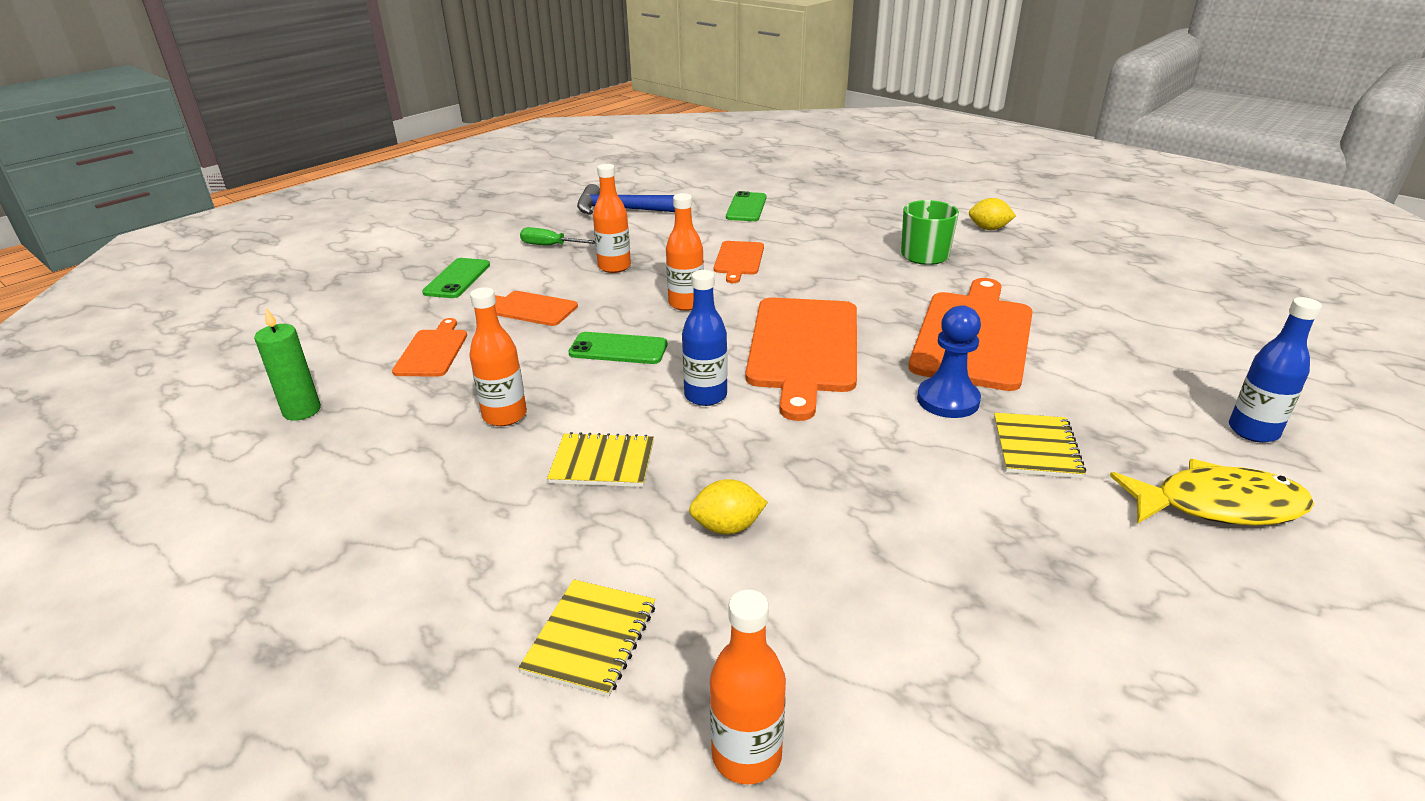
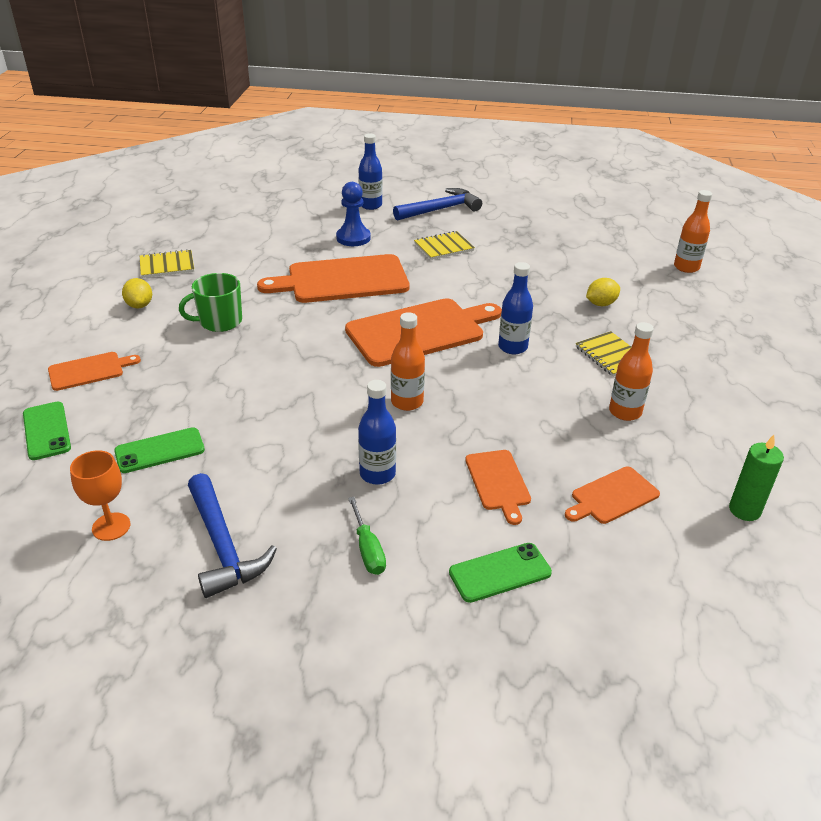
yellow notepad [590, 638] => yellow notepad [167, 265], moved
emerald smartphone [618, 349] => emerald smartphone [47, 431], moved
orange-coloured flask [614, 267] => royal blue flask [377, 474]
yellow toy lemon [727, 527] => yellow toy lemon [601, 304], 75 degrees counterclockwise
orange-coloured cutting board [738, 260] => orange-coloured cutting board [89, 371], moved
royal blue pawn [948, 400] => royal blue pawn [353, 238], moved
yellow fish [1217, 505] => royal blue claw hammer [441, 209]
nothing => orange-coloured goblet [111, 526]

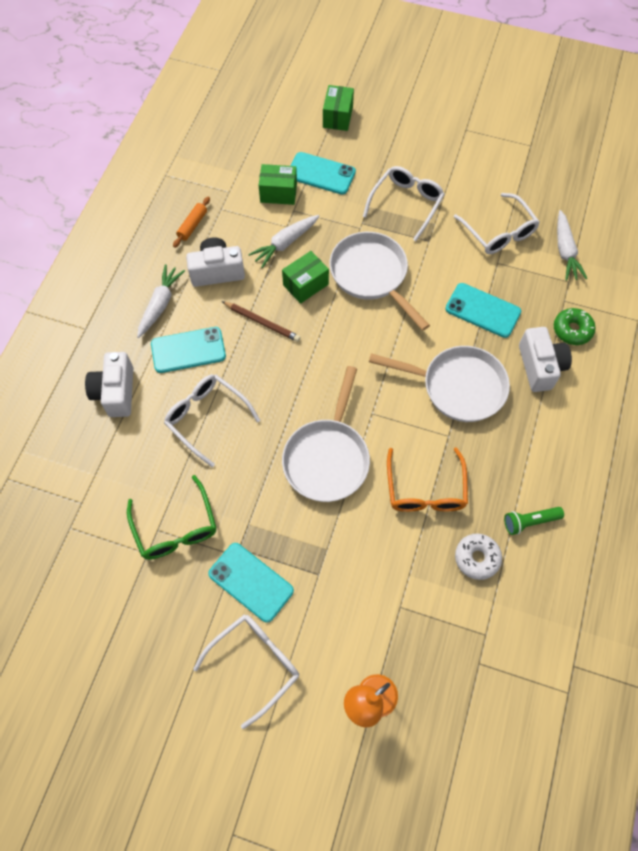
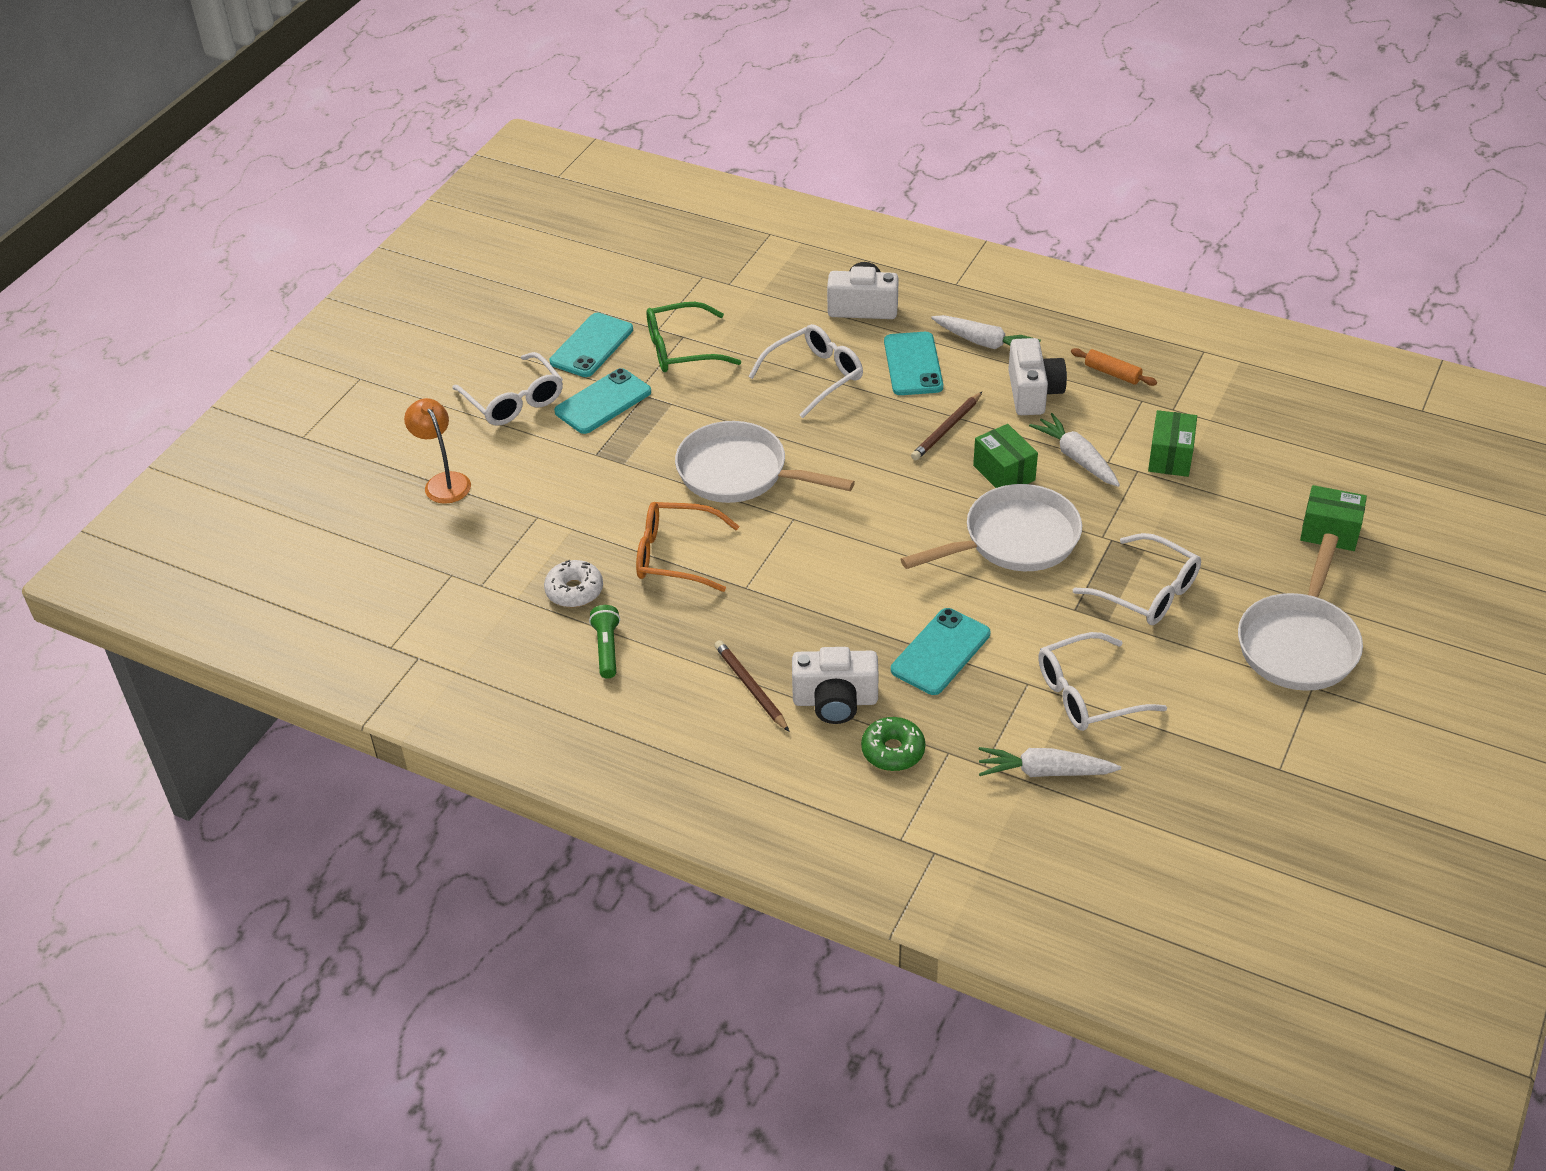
turquoise smartphone [321, 173] => turquoise smartphone [592, 346], moved
snow-white frying pan [457, 387] => snow-white frying pan [1298, 643], moved
nothing => dark brown wooden pencil [751, 687]

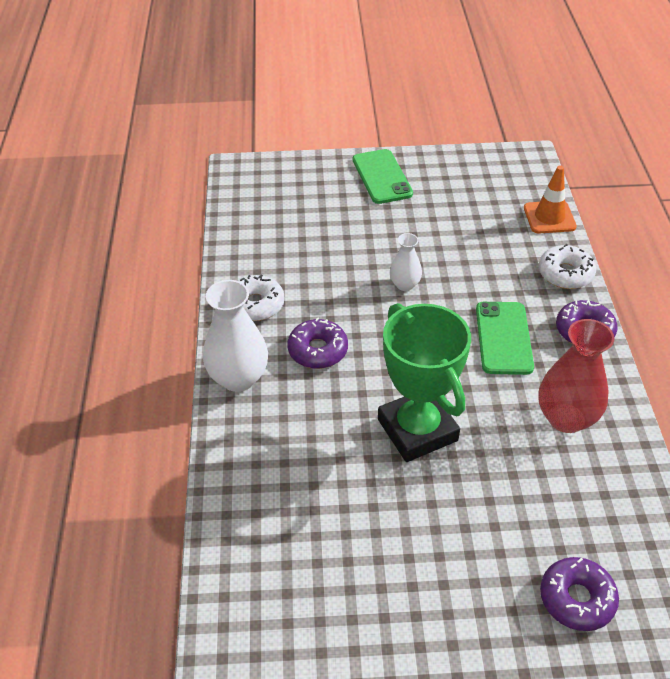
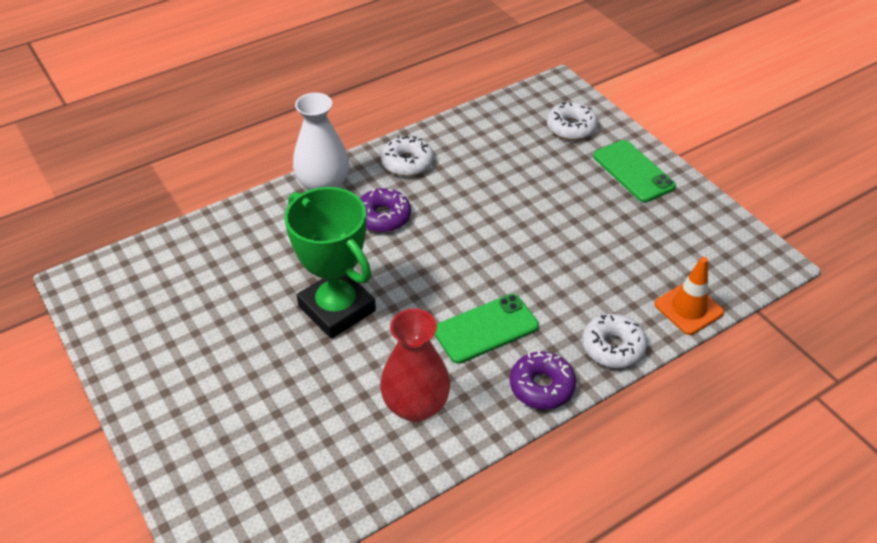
emerald smartphone [382, 177] => emerald smartphone [633, 171], 75 degrees counterclockwise
emerald trophy [417, 430] => emerald trophy [337, 309], 75 degrees counterclockwise
snow-white tall vase [404, 284] => nothing
purple donut [577, 599] => nothing
nothing => snow-white donut [571, 127]

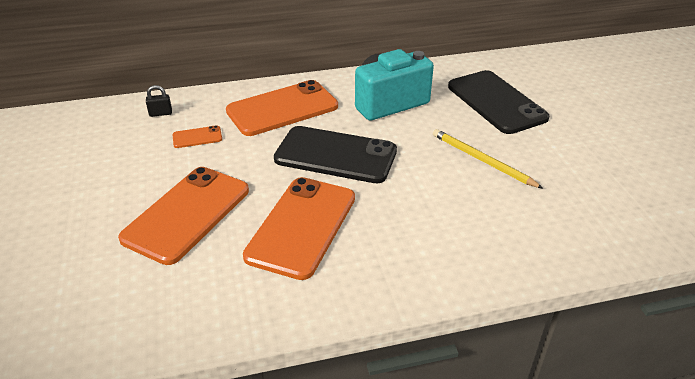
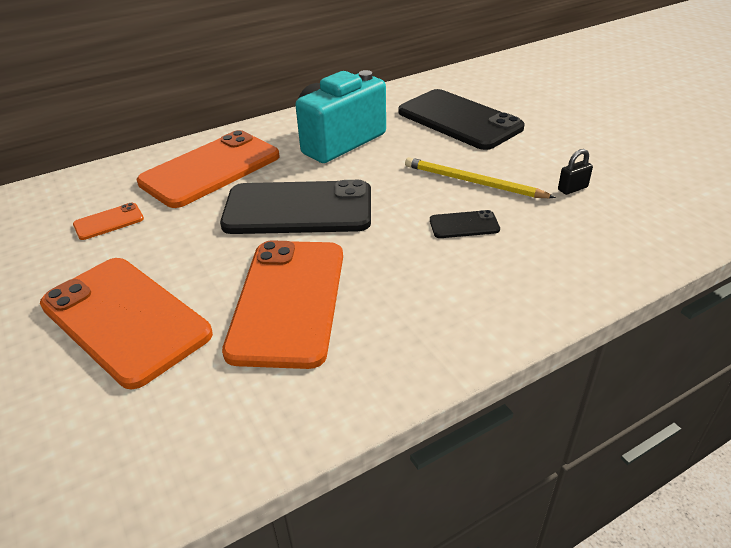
orange-coloured smartphone [187, 214] => orange-coloured smartphone [125, 319], 60 degrees counterclockwise
black lock [160, 113] => black lock [572, 188], moved
nothing => black smartphone [464, 225]

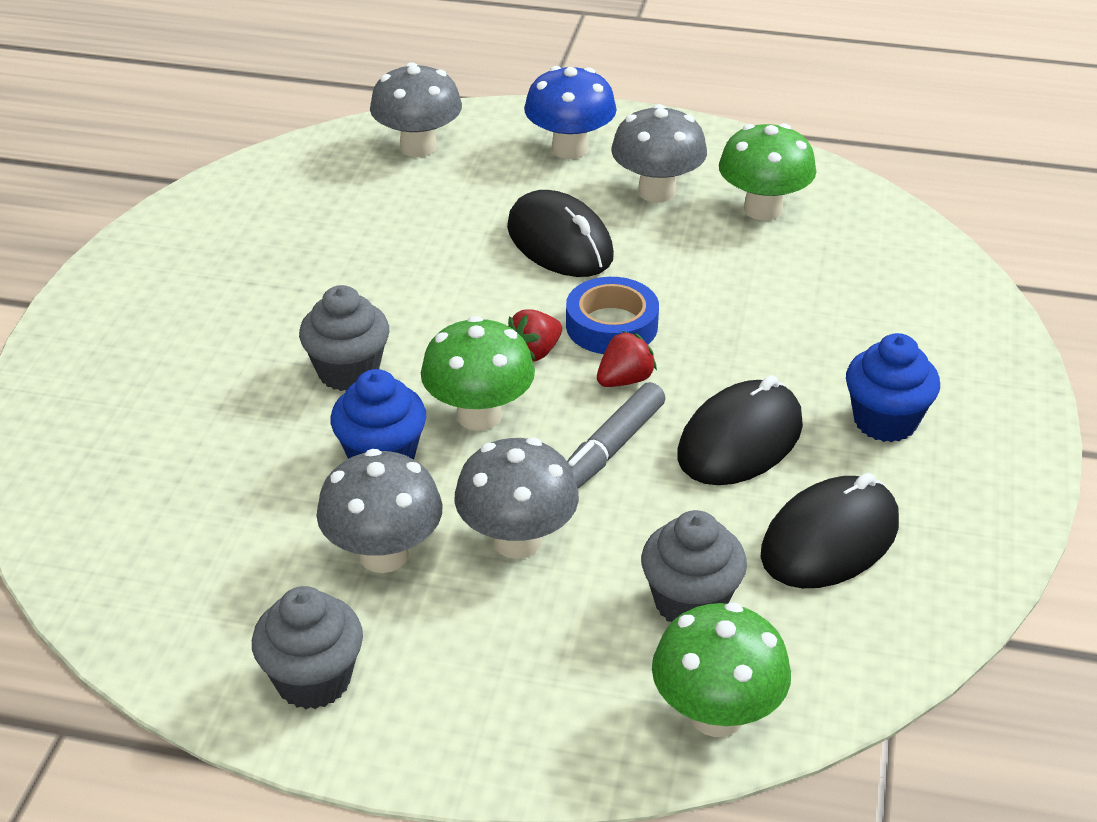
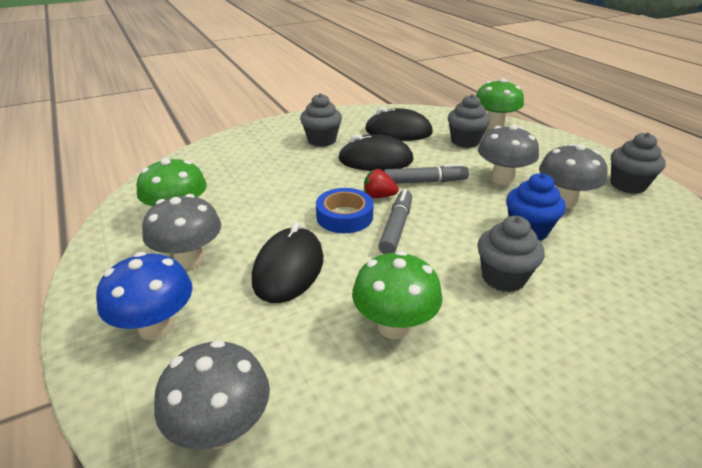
emerald toadstool [479, 415] => emerald toadstool [394, 326], moved
red strawberry [535, 352] => ash-grey felt pen [396, 227]
royal blue muffin [885, 421] => ash-grey muffin [322, 140]

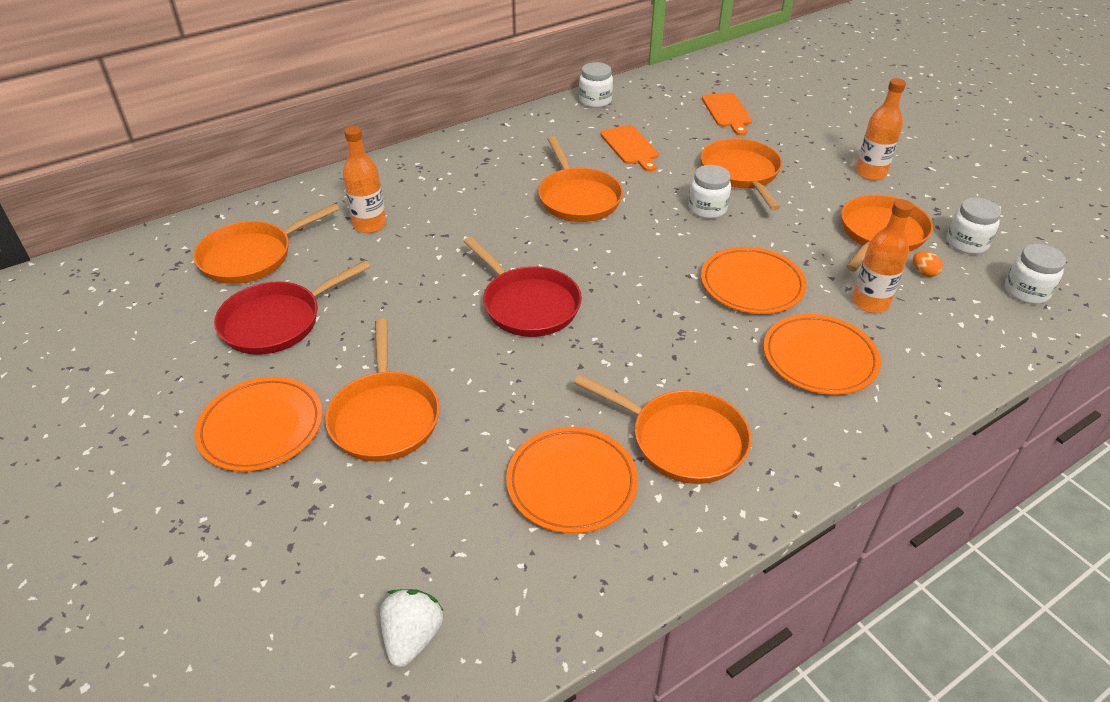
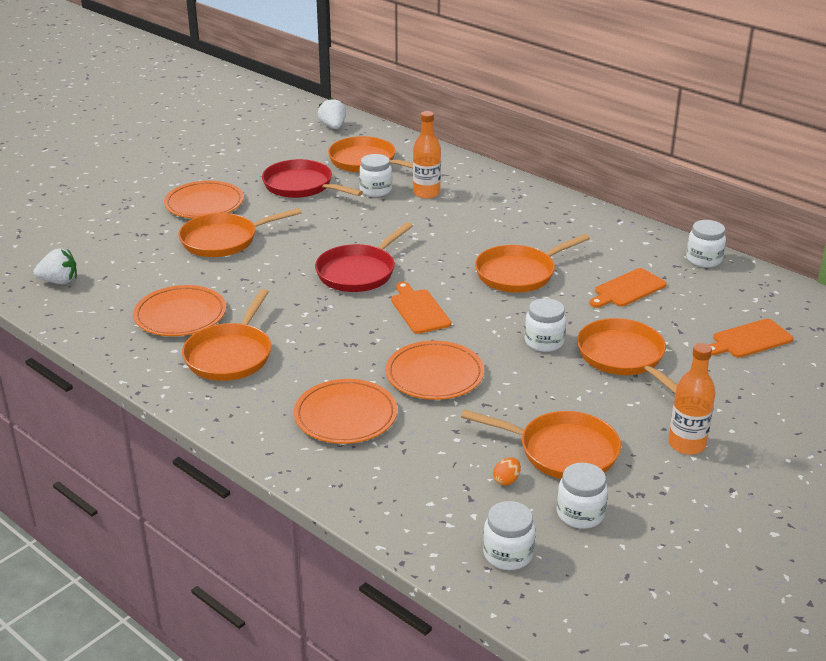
orange-coloured frying pan [741, 173] => orange-coloured frying pan [623, 357], 90 degrees counterclockwise
orange-coloured flask [870, 302] => nothing
nothing => snow-white strawberry [333, 127]
nothing => snow-white preserve jar [375, 190]
nothing => orange-coloured cutting board [419, 310]

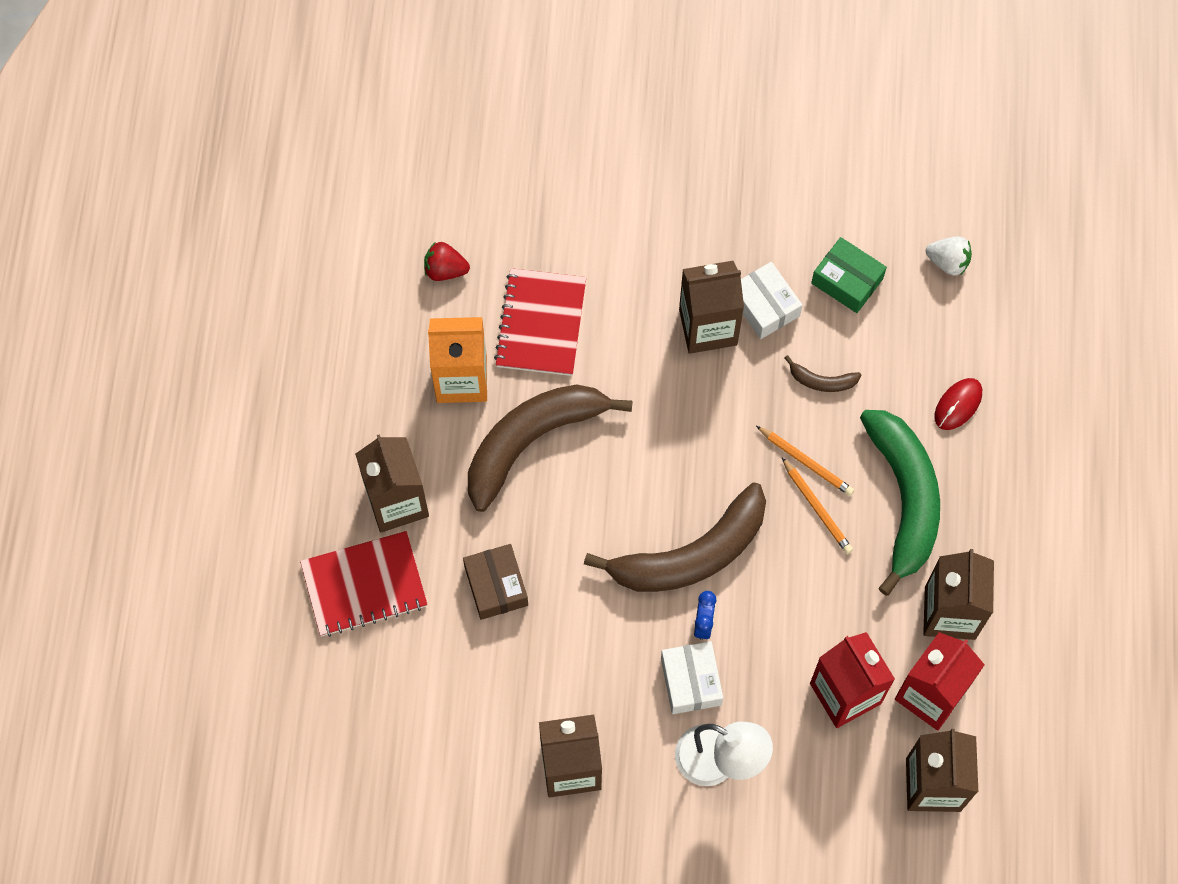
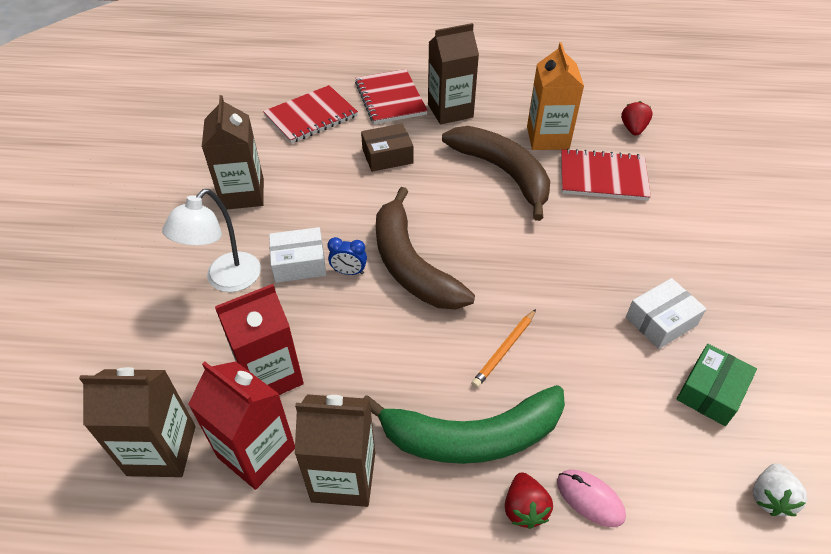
dark brown milk carton [708, 327] => nothing
orange-coloured wooden pencil [817, 508] => nothing
dark brown banana [821, 381] => nothing
red computer mouse [958, 405] => rosy computer mouse [590, 499]
nothing => red notepad [311, 116]
nothing => red strawberry [524, 508]

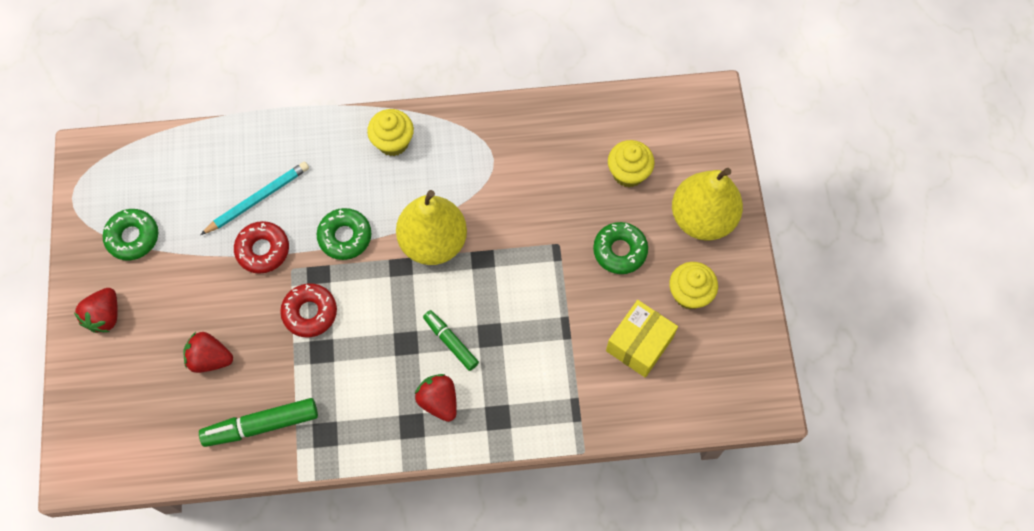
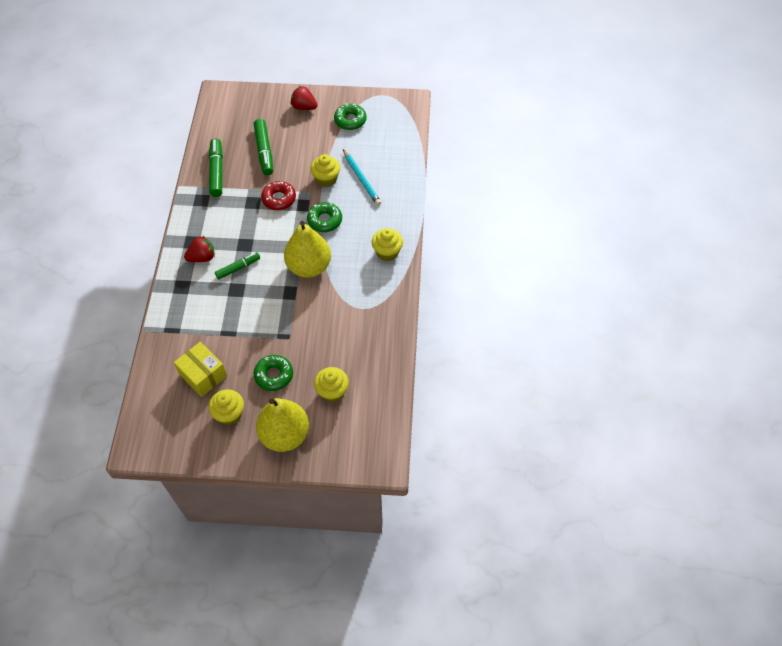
red strawberry [210, 358] => emerald felt pen [264, 151]
red donut [263, 250] => yellow muffin [326, 179]

